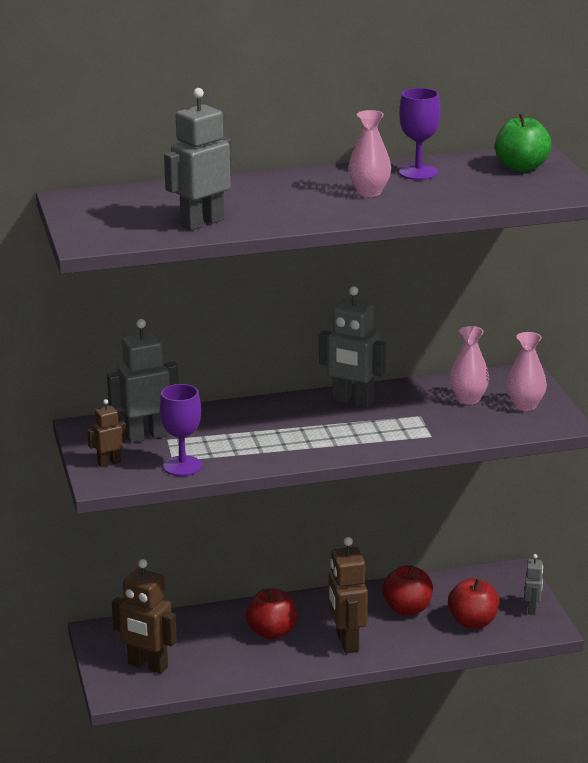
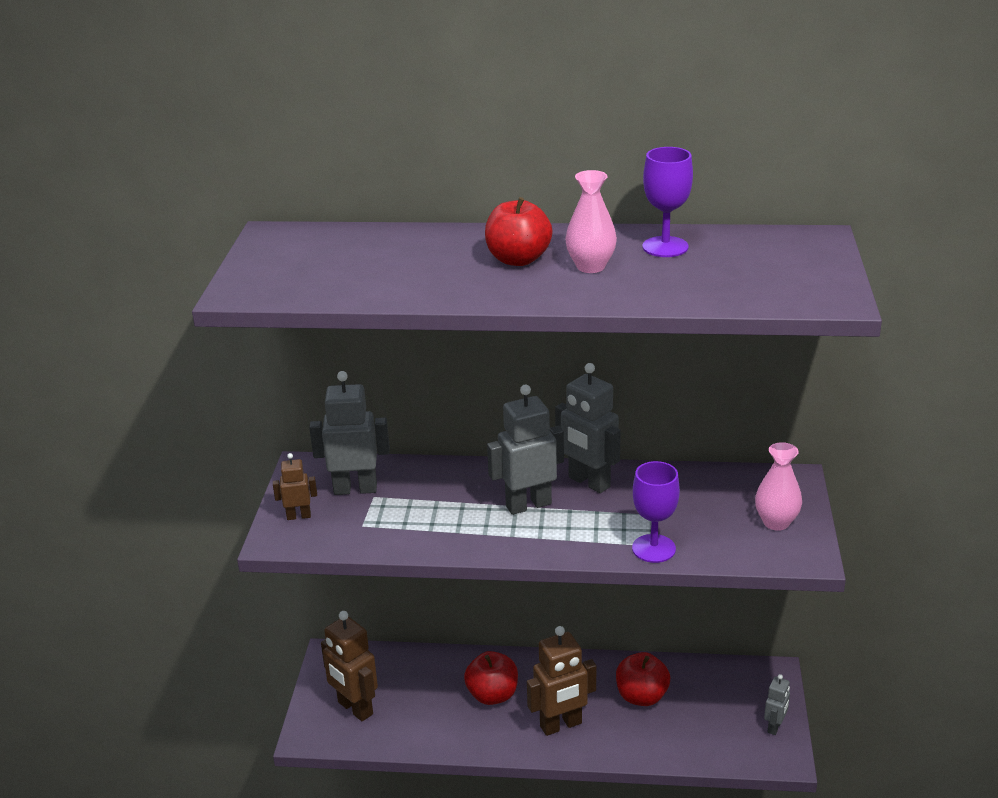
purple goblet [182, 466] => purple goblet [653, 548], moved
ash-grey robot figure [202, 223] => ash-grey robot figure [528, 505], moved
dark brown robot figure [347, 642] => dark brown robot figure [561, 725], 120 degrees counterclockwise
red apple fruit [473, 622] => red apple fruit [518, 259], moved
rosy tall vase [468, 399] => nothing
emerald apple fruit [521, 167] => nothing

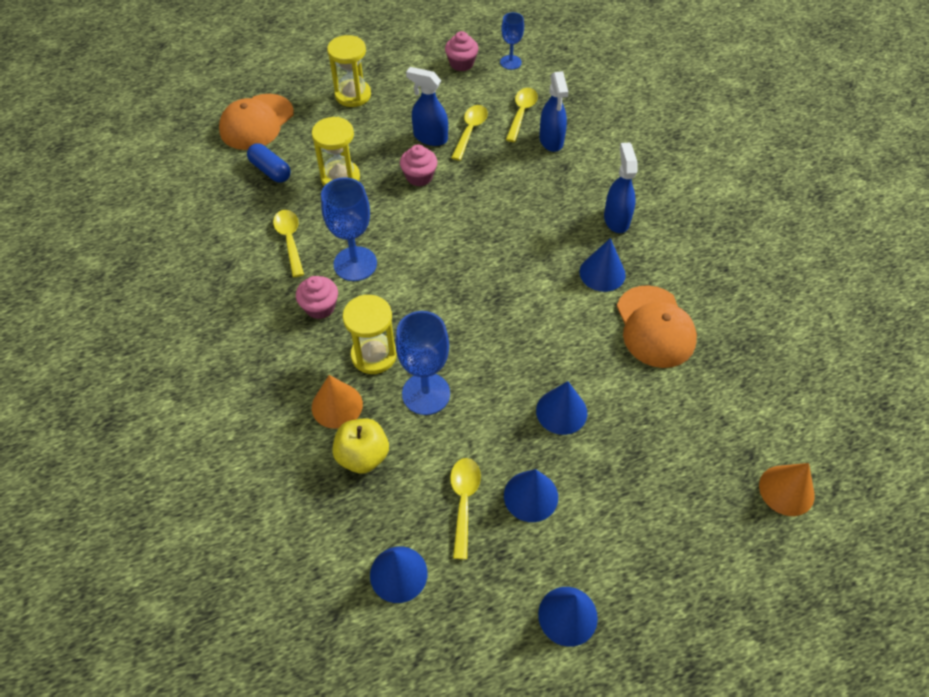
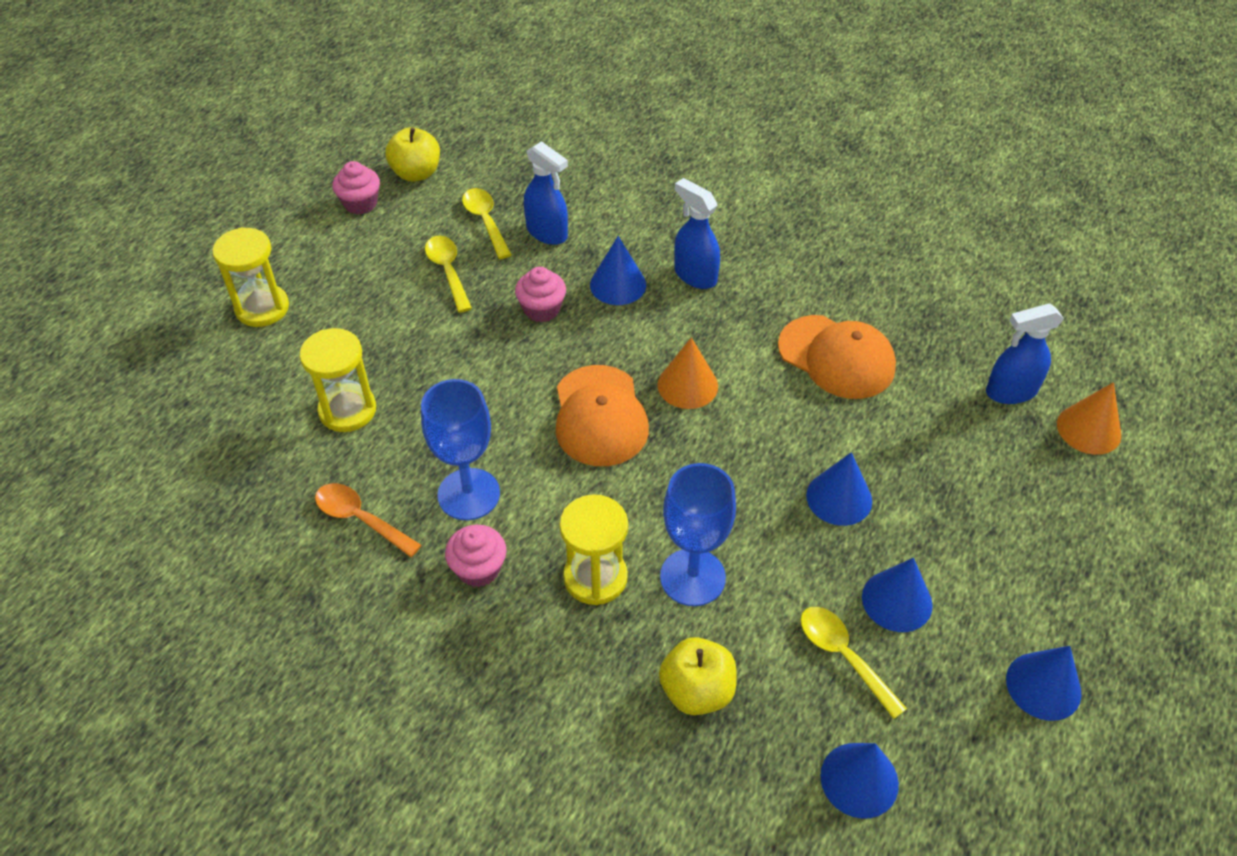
orange-coloured baseball cap [256, 122] => orange-coloured baseball cap [600, 416], moved
royal blue pill shape [270, 170] => nothing
yellow spoon [290, 240] => orange-coloured spoon [361, 519]
orange-coloured cone shape [337, 405] => orange-coloured cone shape [687, 385], moved
rosy muffin [419, 177] => rosy muffin [542, 309], moved
royal blue spray bottle [430, 137] => royal blue spray bottle [1010, 391], moved
royal blue goblet [510, 62] => yellow apple fruit [416, 173]
royal blue cone shape [602, 273] => royal blue cone shape [618, 284], moved

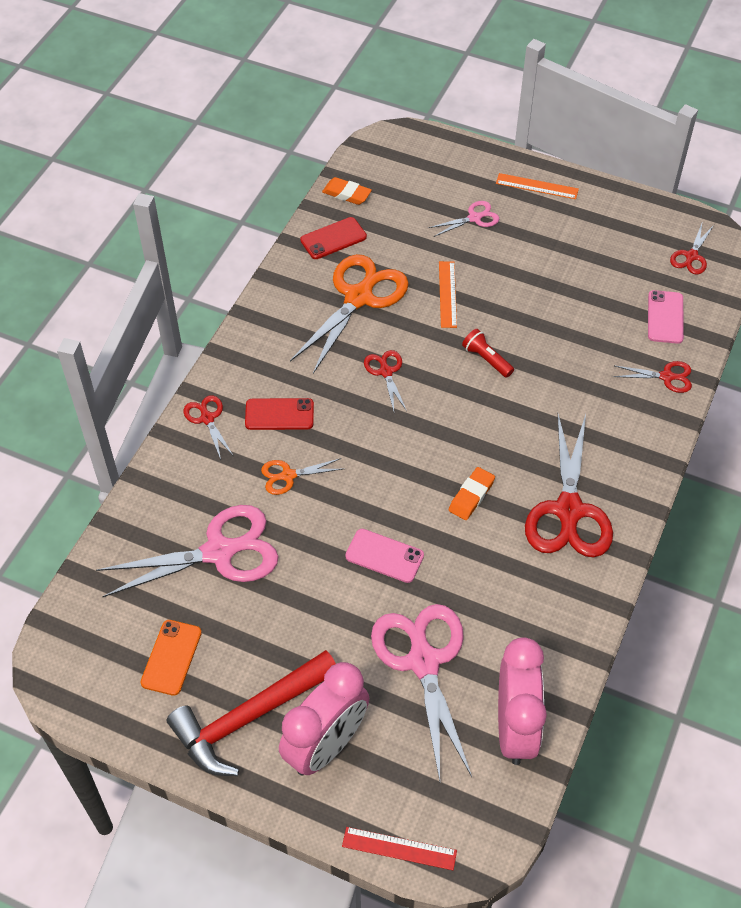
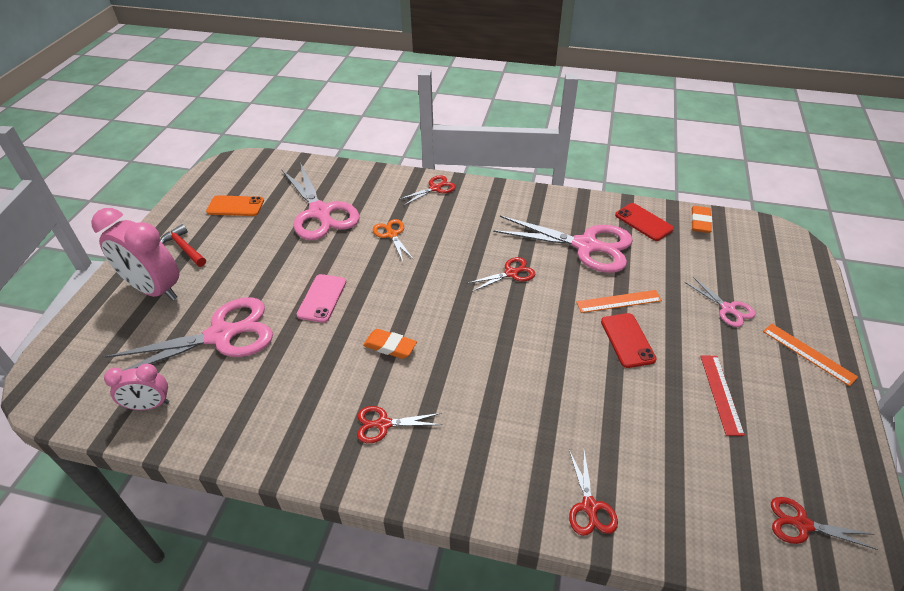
red claw hammer [248, 718] => red claw hammer [184, 248], x0.52
red smartphone [279, 414] => red smartphone [627, 340], moved
orange-coloured shears [359, 297] => rosy shears [586, 246]
red ruler [399, 848] => red ruler [721, 394], moved
red flashlight [486, 359] => nothing
orange-coloured ruler [537, 186] => orange-coloured ruler [808, 353], 45 degrees counterclockwise
rosy alarm clock [515, 727] => rosy alarm clock [149, 405], x0.55
red shears [568, 511] => red shears [383, 424], x0.48
rosy smartphone [665, 317] => nothing

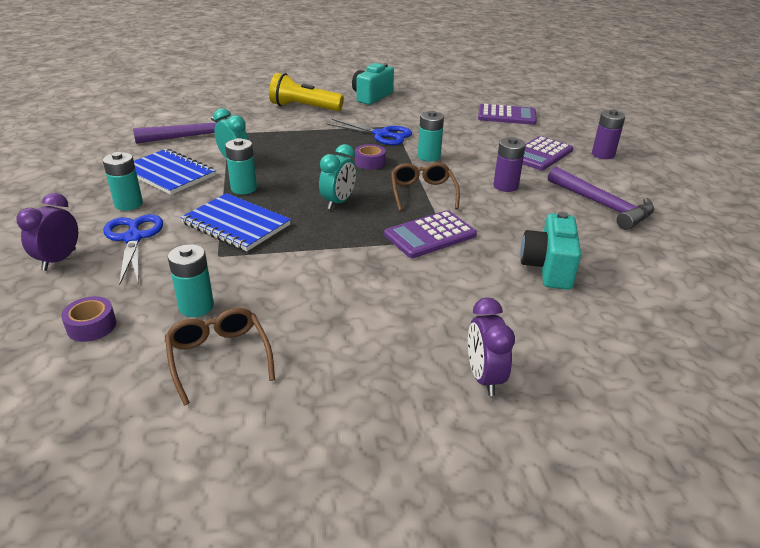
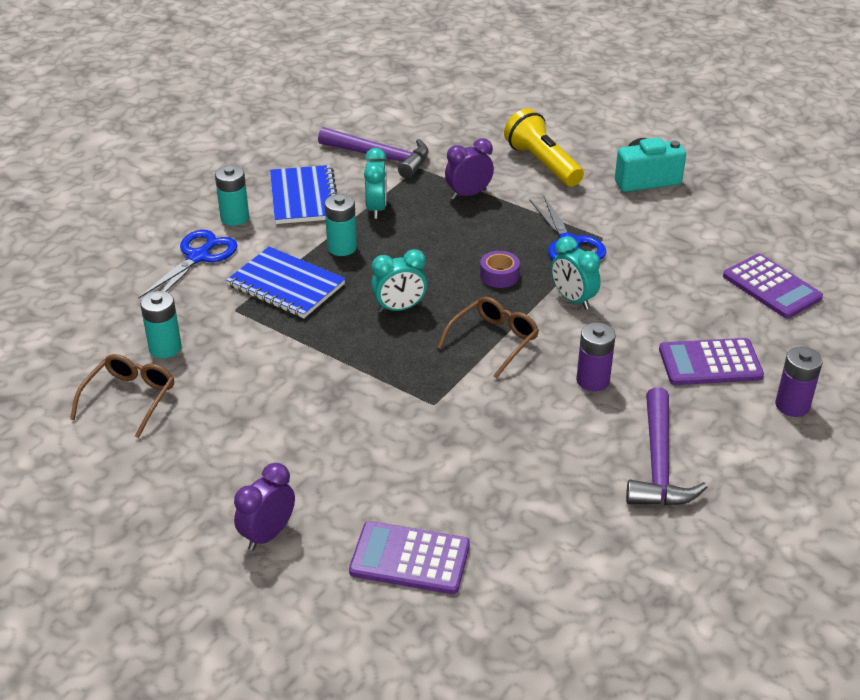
purple alarm clock [59, 260] => purple alarm clock [468, 194], moved
purple sticky tape [91, 326] => nothing
royal blue notepad [236, 224] => royal blue notepad [286, 285], 45 degrees counterclockwise
purple calculator [430, 235] => purple calculator [410, 559], moved
turquoise battery [429, 157] => turquoise alarm clock [573, 299]
turquoise photo camera [548, 268] => nothing

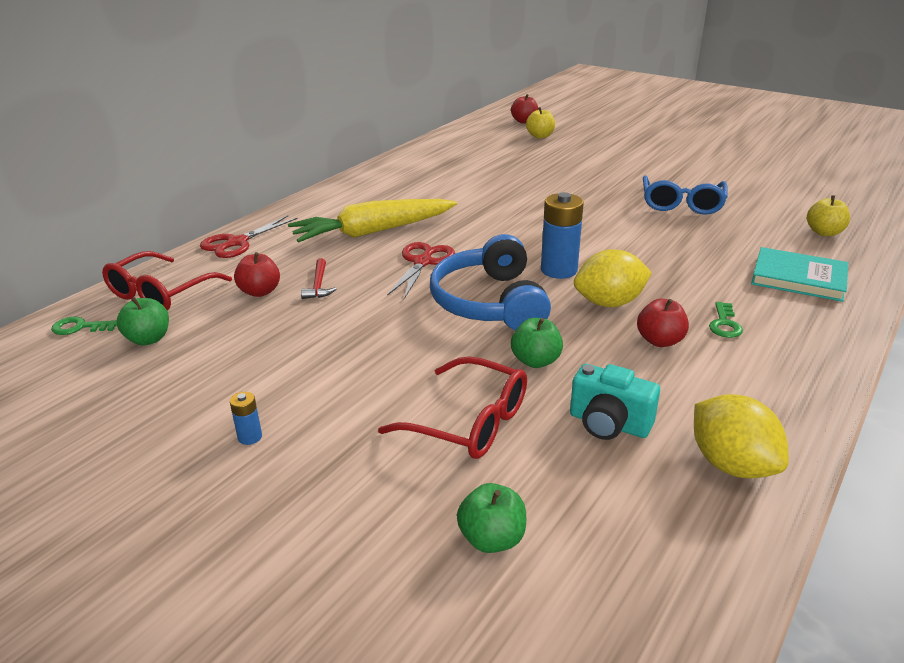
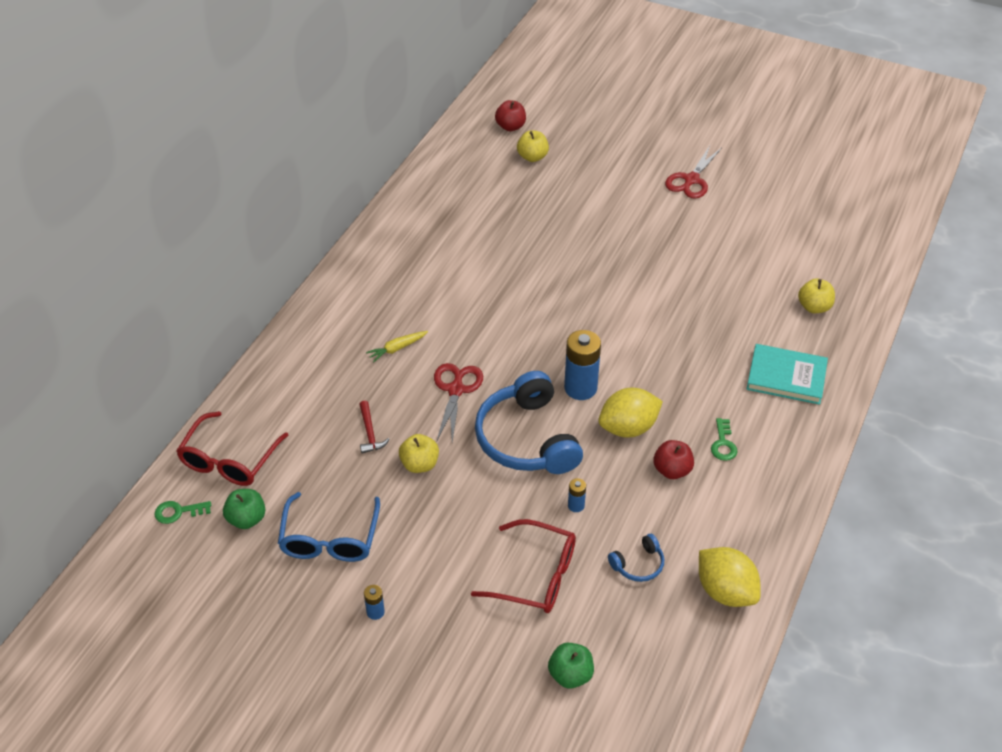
red shears [237, 243] => red shears [691, 180], moved
red apple fruit [260, 292] => nothing
yellow root vegetable [373, 232] => yellow root vegetable [397, 348], x0.40
emerald apple fruit [535, 361] => royal blue battery [576, 505]
turquoise photo camera [609, 424] => royal blue headset [638, 564]
royal blue eyeglasses [681, 204] => royal blue eyeglasses [330, 539], moved
nothing => yellow apple fruit [419, 464]

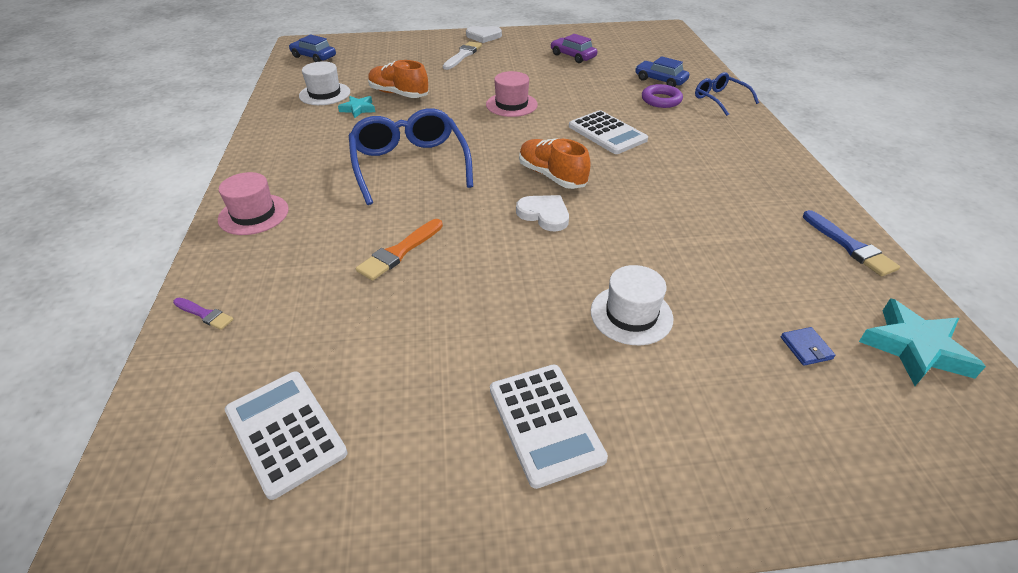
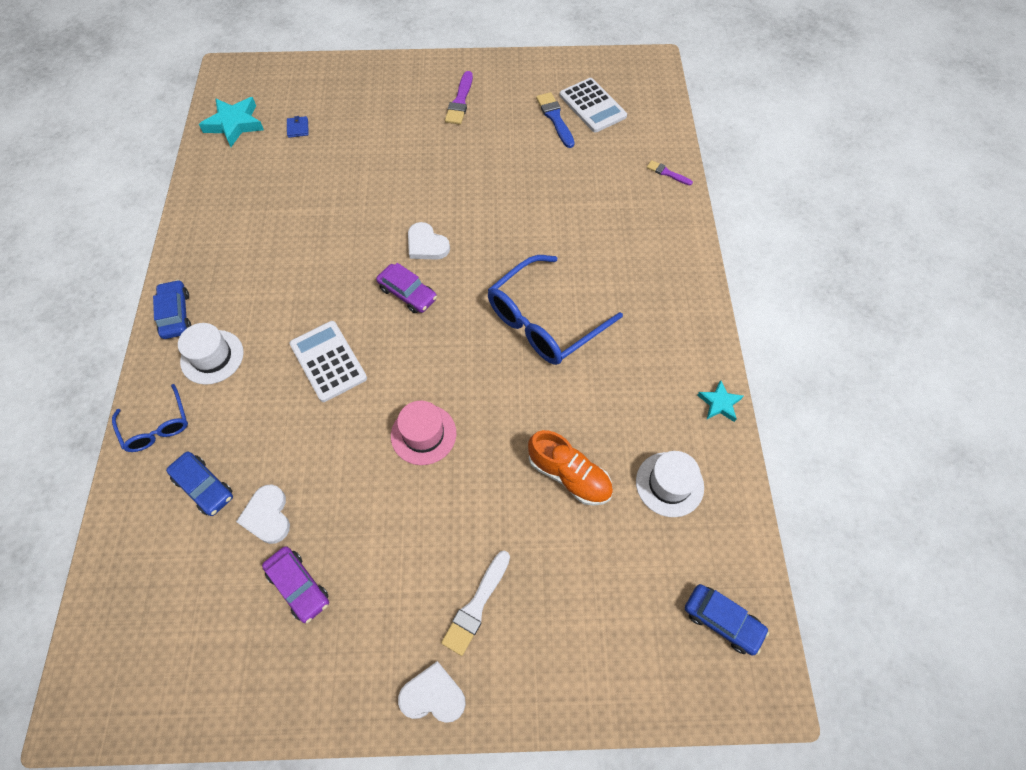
rosy hat [253, 214] => nothing
turquoise star [358, 109] => turquoise star [719, 403], moved
royal blue eyeglasses [409, 164] => royal blue eyeglasses [544, 321], 60 degrees clockwise
orange-coloured paint brush [399, 252] => nothing
snow-white calculator [545, 423] => purple paint brush [460, 101]
orange-coloured shoe [552, 176] => purple toy car [407, 293]
snow-white hat [631, 314] => snow-white hat [212, 357], moved
purple ring [661, 100] => nothing
royal blue paint brush [850, 246] => royal blue paint brush [555, 118], moved
nothing => royal blue toy car [176, 314]
nothing => snow-white heart [267, 516]

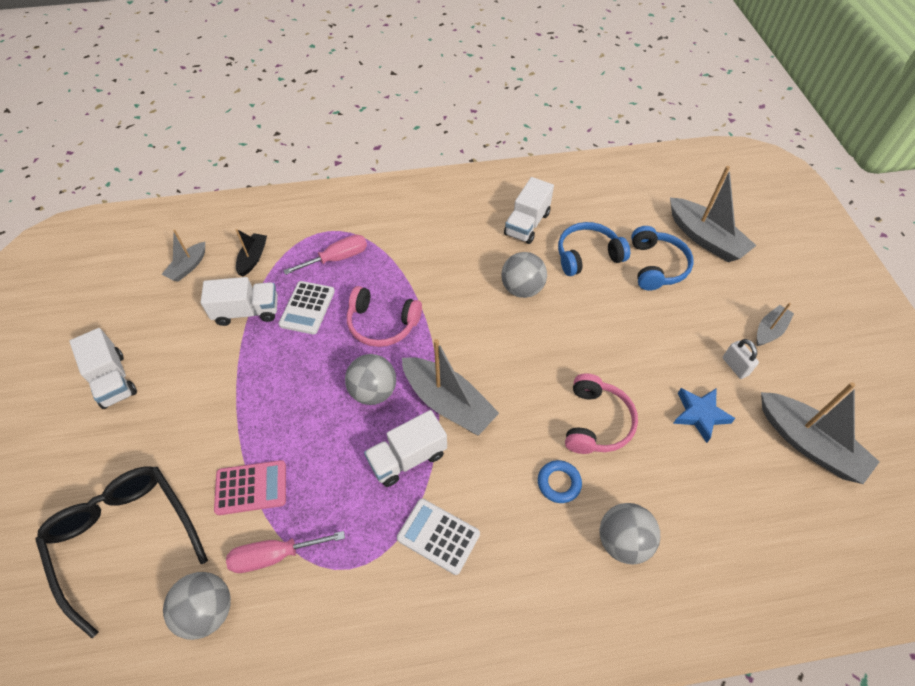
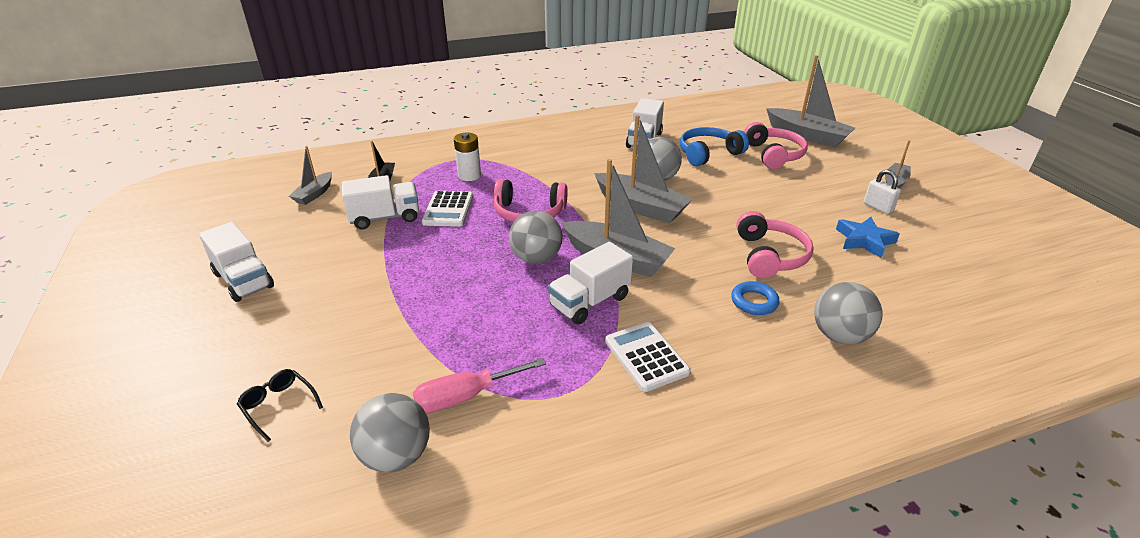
black eyeglasses [125, 538] => black eyeglasses [279, 406], x0.41
rosy calculator [251, 487] => nothing
rosy screwdriver [337, 258] => snow-white battery [469, 175]
snow-white calculator [438, 536] => snow-white calculator [646, 356], 45 degrees clockwise
royal blue headset [656, 266] => rosy headset [773, 154]
ash-grey toy boat [808, 443] => ash-grey toy boat [640, 207], moved

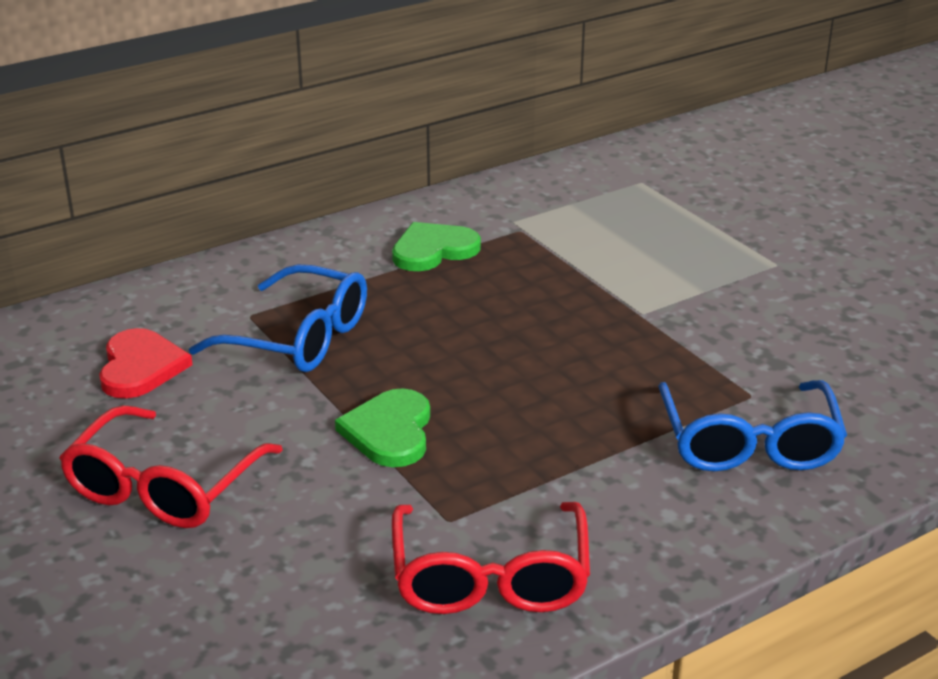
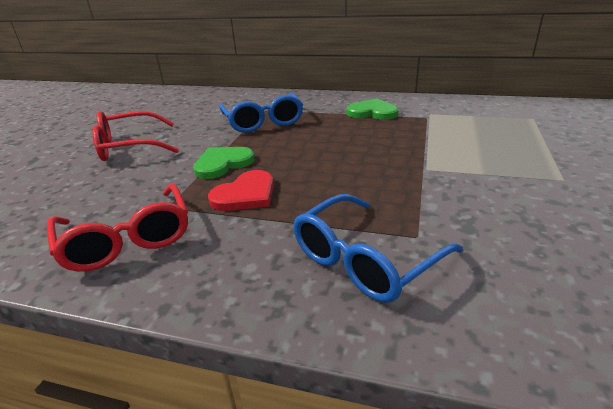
red heart [140, 367] => red heart [245, 194], moved
red eyeglasses [490, 578] => red eyeglasses [127, 239], 75 degrees counterclockwise

